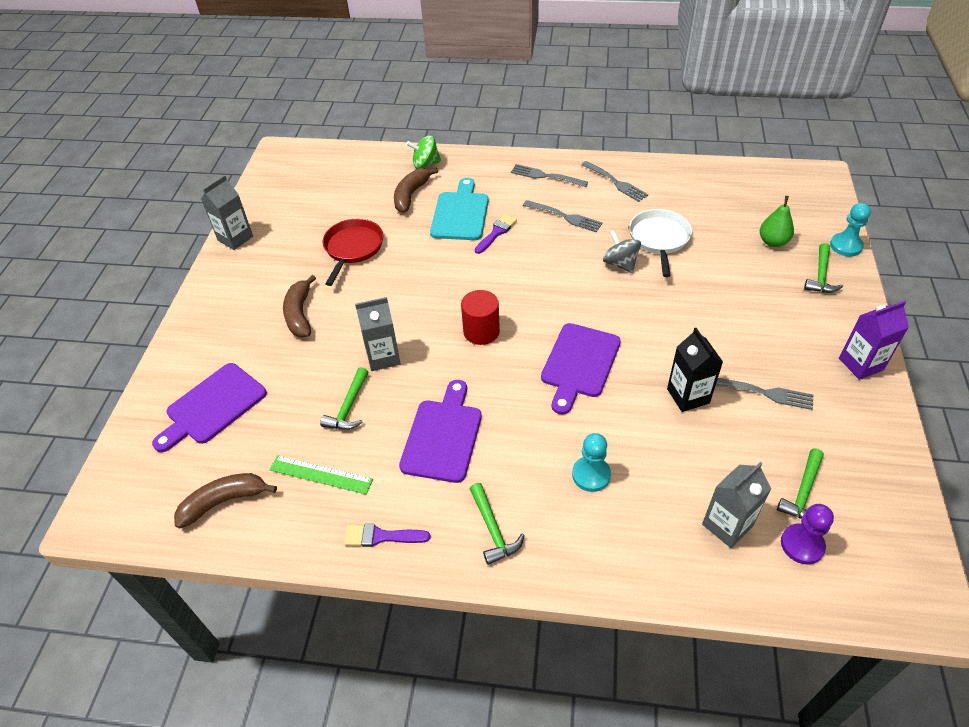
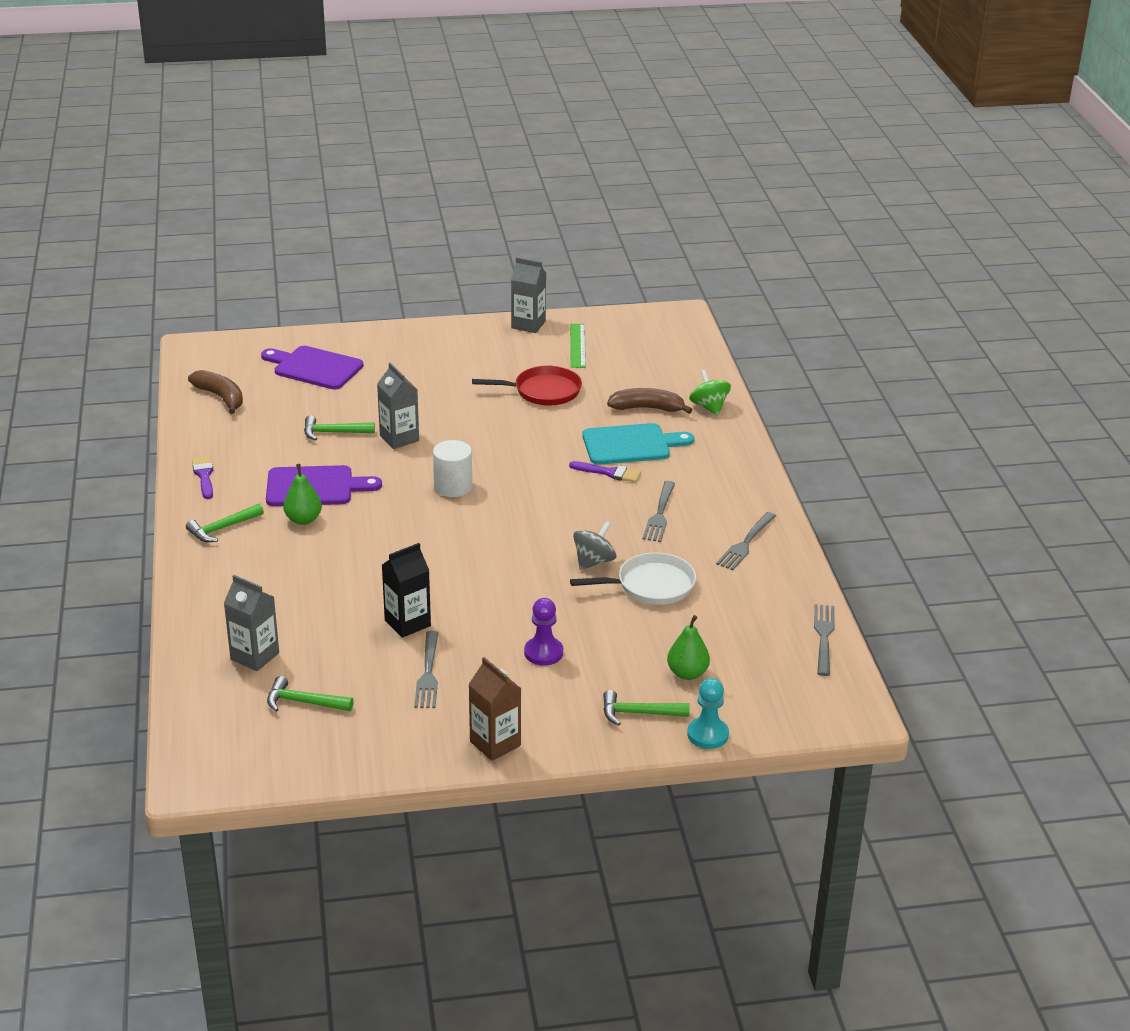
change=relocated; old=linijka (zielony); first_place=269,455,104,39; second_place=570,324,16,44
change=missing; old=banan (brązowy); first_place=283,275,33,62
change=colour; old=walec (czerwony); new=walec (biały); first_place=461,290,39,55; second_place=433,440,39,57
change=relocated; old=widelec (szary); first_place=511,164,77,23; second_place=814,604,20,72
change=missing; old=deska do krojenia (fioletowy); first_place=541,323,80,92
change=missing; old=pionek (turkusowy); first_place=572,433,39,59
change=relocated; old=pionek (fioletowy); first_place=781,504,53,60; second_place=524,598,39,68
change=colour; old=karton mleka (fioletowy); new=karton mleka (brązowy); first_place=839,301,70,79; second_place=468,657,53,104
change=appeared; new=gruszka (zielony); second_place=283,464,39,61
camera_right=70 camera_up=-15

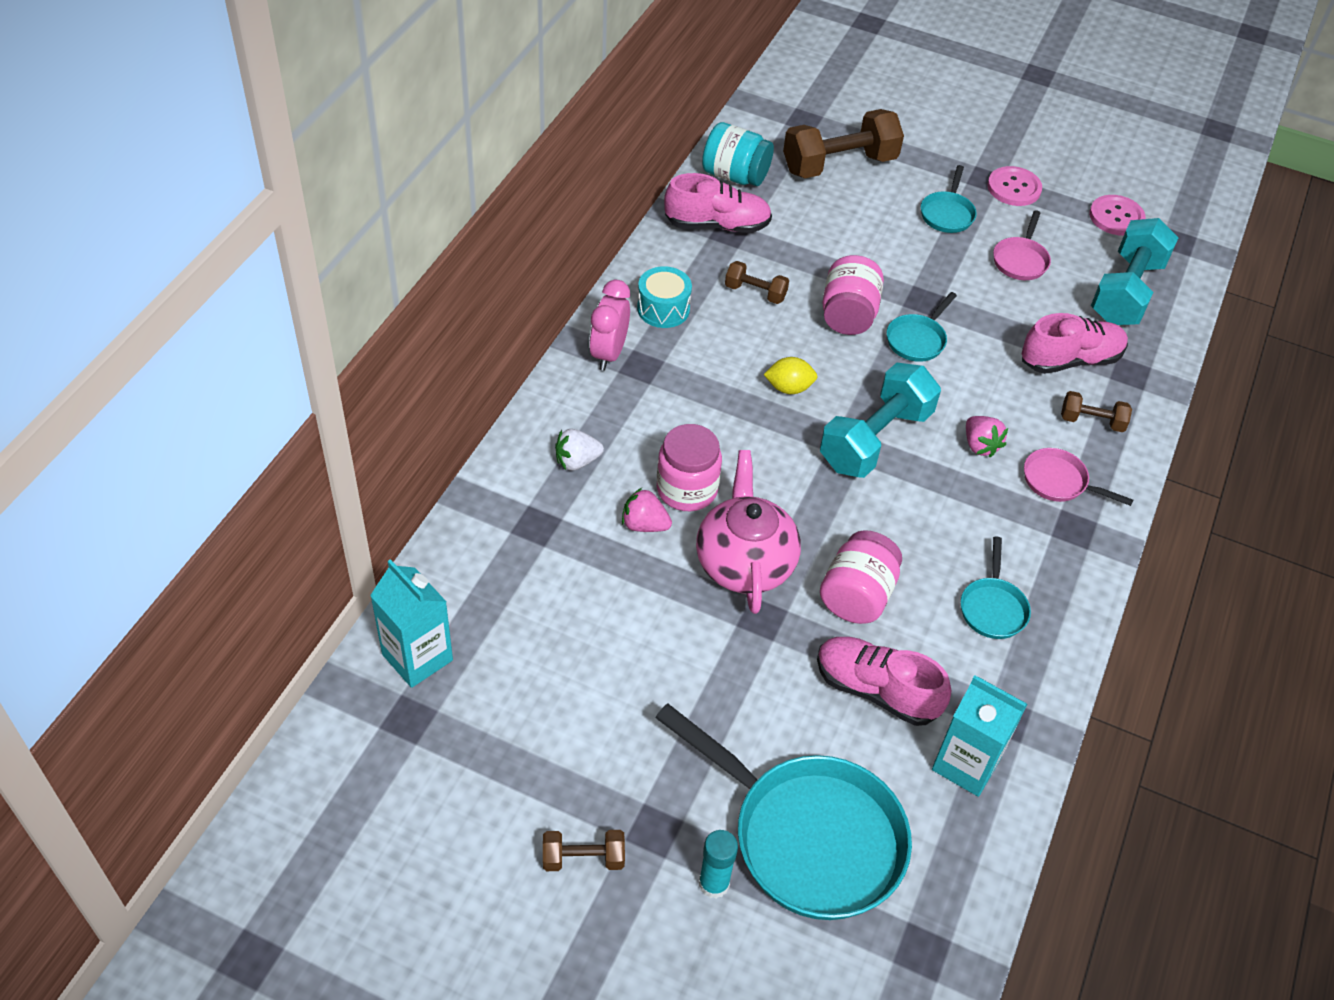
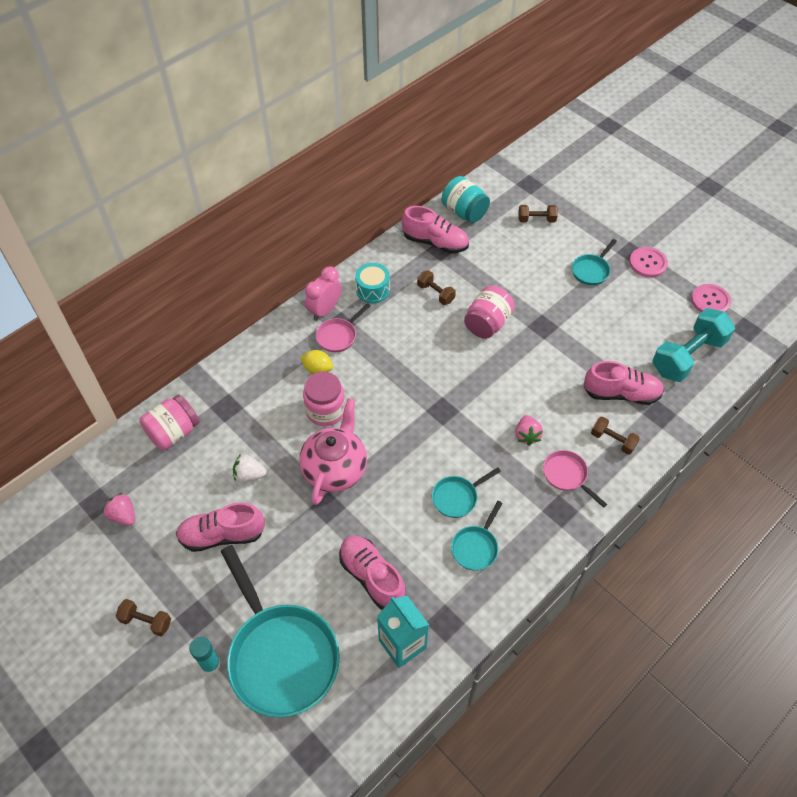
change=missing; old=karton mleka (turkusowy); first_place=370,559,83,129
change=relocated; old=truskawka (biały); first_place=555,429,49,41; second_place=233,454,34,29
change=relocated; old=truskawka (różowy); first_place=622,488,50,44; second_place=103,493,32,33
change=relocated; old=cytryna (żółty); first_place=763,357,55,37; second_place=300,350,33,24
change=size; old=hantel (brązowy); first_place=783,109,121,69; second_place=518,205,40,18; factor=0.5
change=missing; old=hantel (turkusowy); first_place=820,363,121,115
change=relocated; old=słoik (różowy); first_place=820,530,82,94; second_place=139,394,60,57
change=relocated; old=patelnia (turkusowy); first_place=887,292,70,70; second_place=432,467,69,51
change=relocated; old=patelnia (różowy); first_place=993,210,58,70; second_place=316,303,54,49
change=appeared; new=but (różowy); second_place=176,502,89,50
camera_right=25 camera_up=5

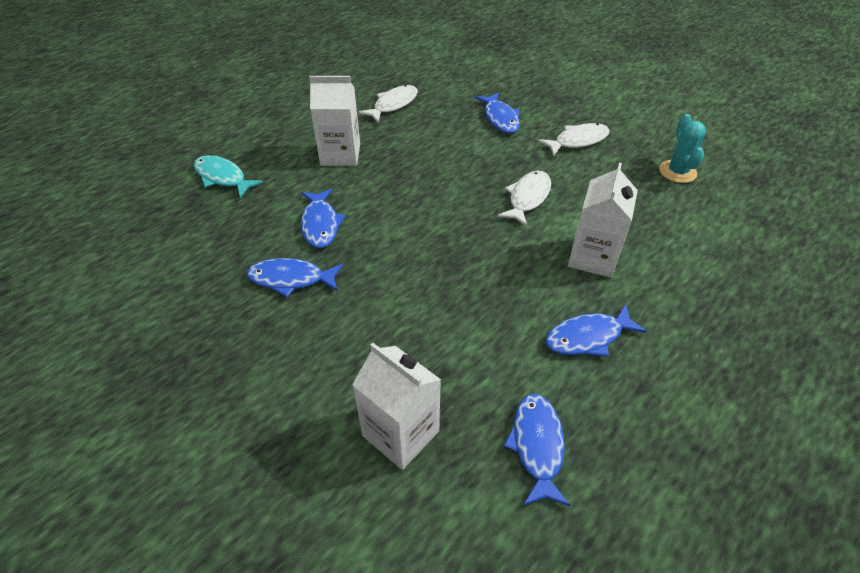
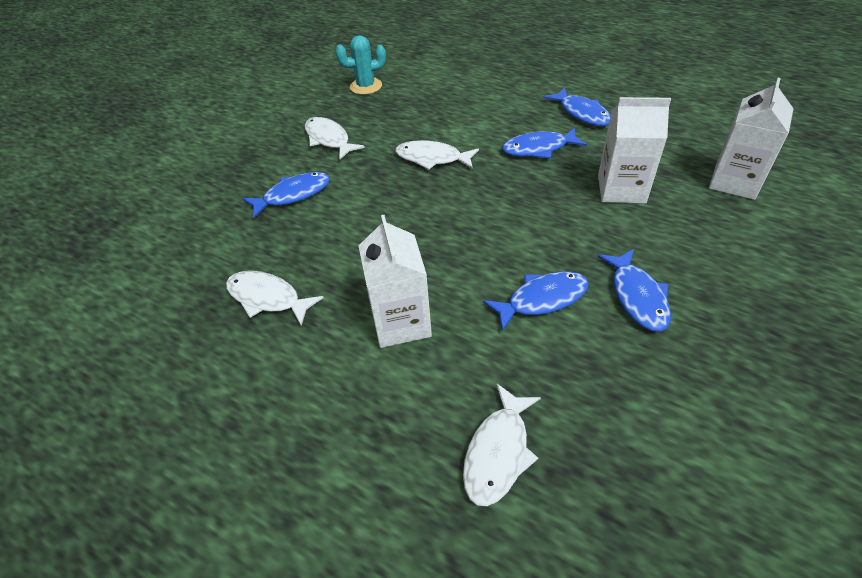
change=colour; old=ryba (turkusowy); new=ryba (biały); first_place=194,155,69,43; second_place=463,383,78,123
change=relocated; old=ryba (niebieski); first_place=504,393,67,113; second_place=502,128,85,31
change=relocated; old=karton mleka (biały); first_place=568,163,70,115; second_place=598,97,73,107
camera_right=-100 camera_up=0

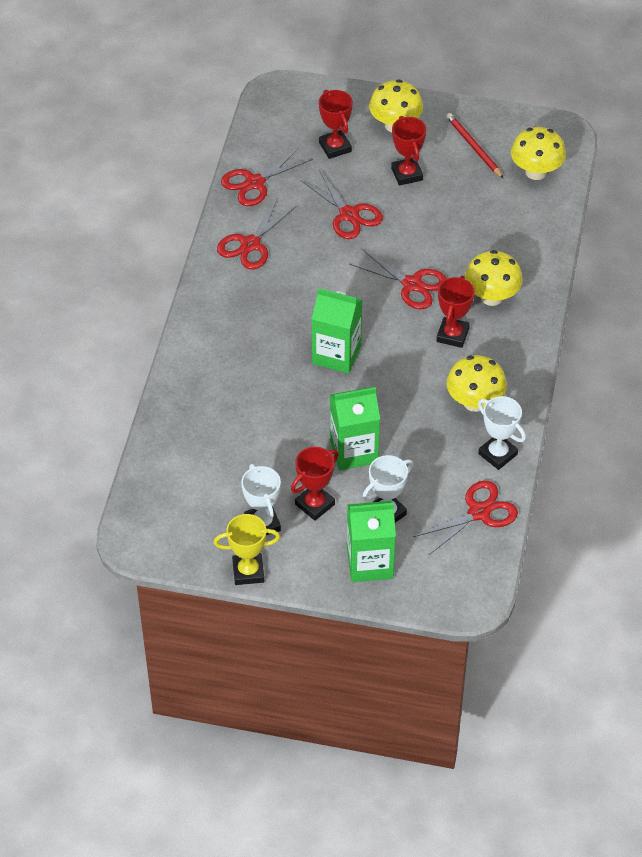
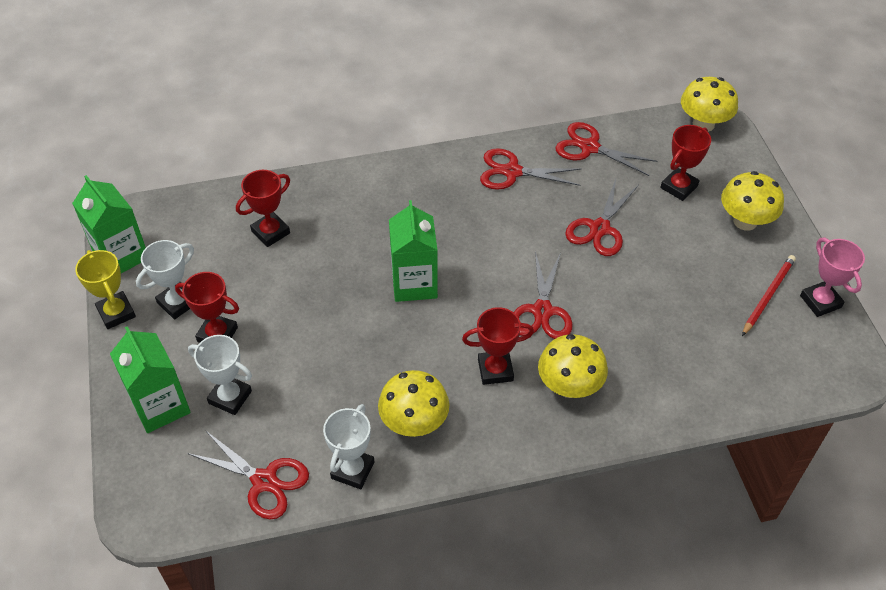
change=relocated; old=karton mleka (zielony); first_place=330,387,50,83; second_place=72,175,74,98
change=relocated; old=puchar (czerwony); first_place=391,116,35,70; second_place=236,170,54,77
change=relocated; old=grzyb (żółty); first_place=511,127,55,53; second_place=681,77,57,55
change=appeared; new=puchar (różowy); second_place=800,238,65,79
camera_right=65 camera_up=0

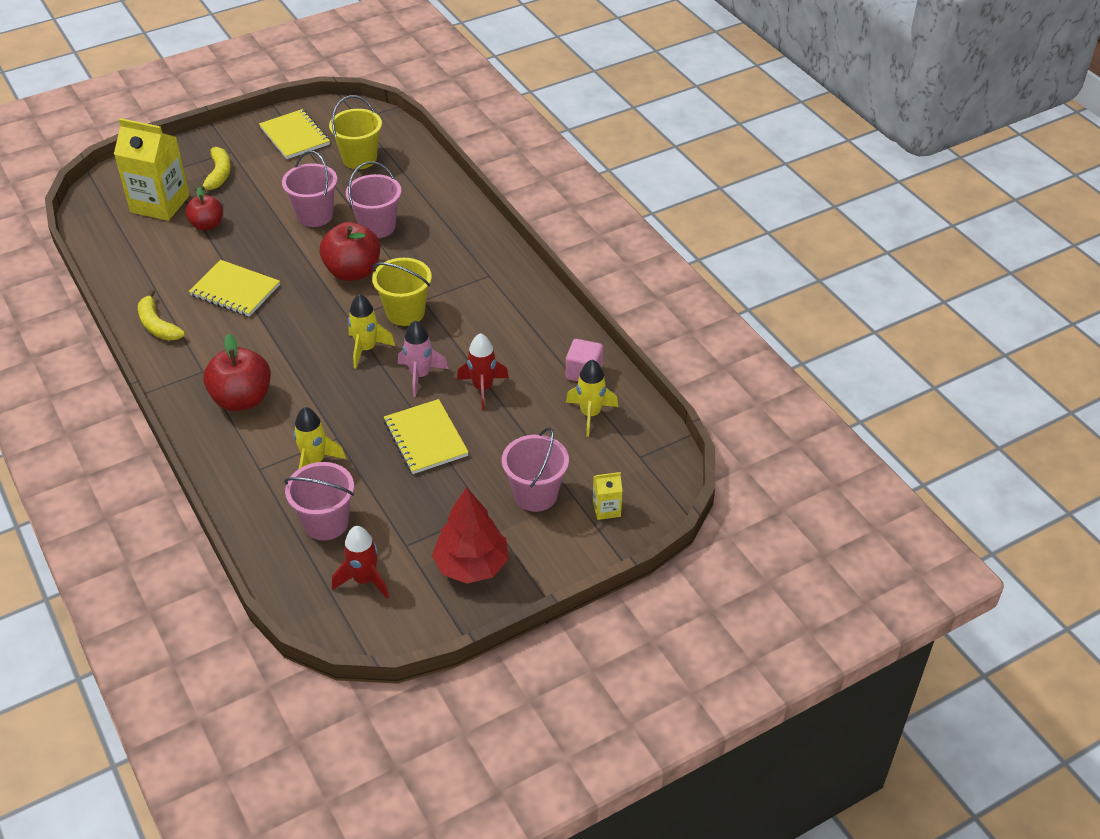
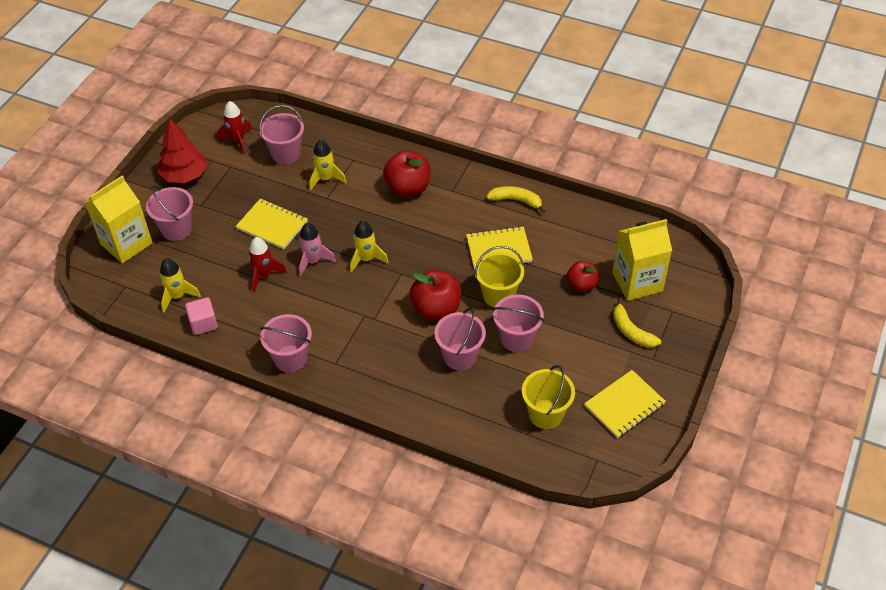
change=spun; old=zeszyt (żółty); first_place=259,109,71,50; second_place=584,370,82,68; degrees=-60
change=relocated; old=wiadro (żółty); first_place=372,258,60,68; second_place=475,246,49,62
change=size; old=karton mleka (żółty); first_place=593,472,30,48; second_place=85,175,68,89; factor=2.23
change=appeared; new=wiadro (różowy); second_place=260,314,52,58
camera_right=145 camera_up=5

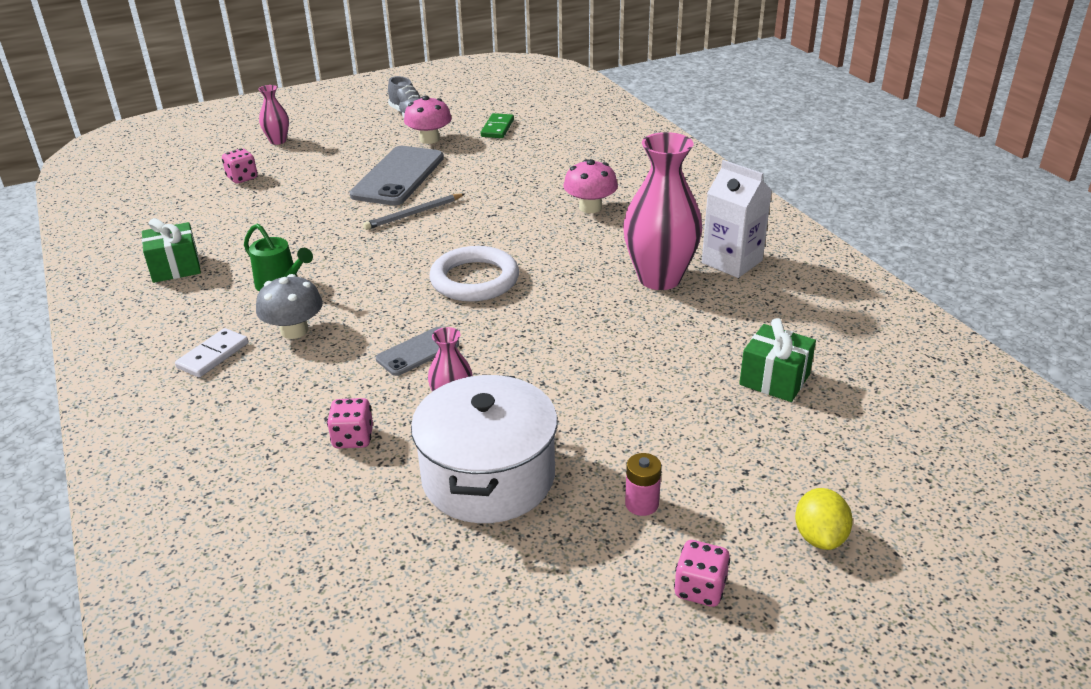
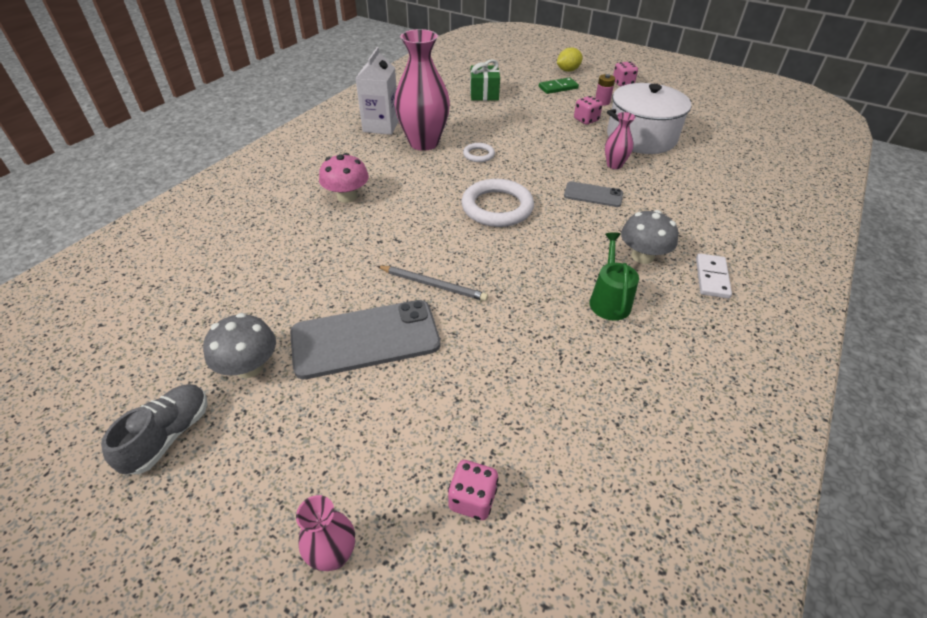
change=missing; old=prezent (zielony); first_place=142,218,59,65
change=spun; old=kostka domina (biały); first_place=175,328,74,50; second_place=696,253,36,46; degrees=-75
change=relocated; old=kostka do gry (różowy); first_place=327,398,46,50; second_place=574,96,29,29
change=colour; old=grzyb (różowy); new=grzyb (szary); first_place=404,96,48,48; second_place=203,313,73,65
change=relocated; old=kostka domina (zielony); first_place=481,113,33,25; second_place=539,78,40,16
change=appeared; new=pierścień (biały); second_place=463,143,32,19
camera_right=-125 camera_up=10

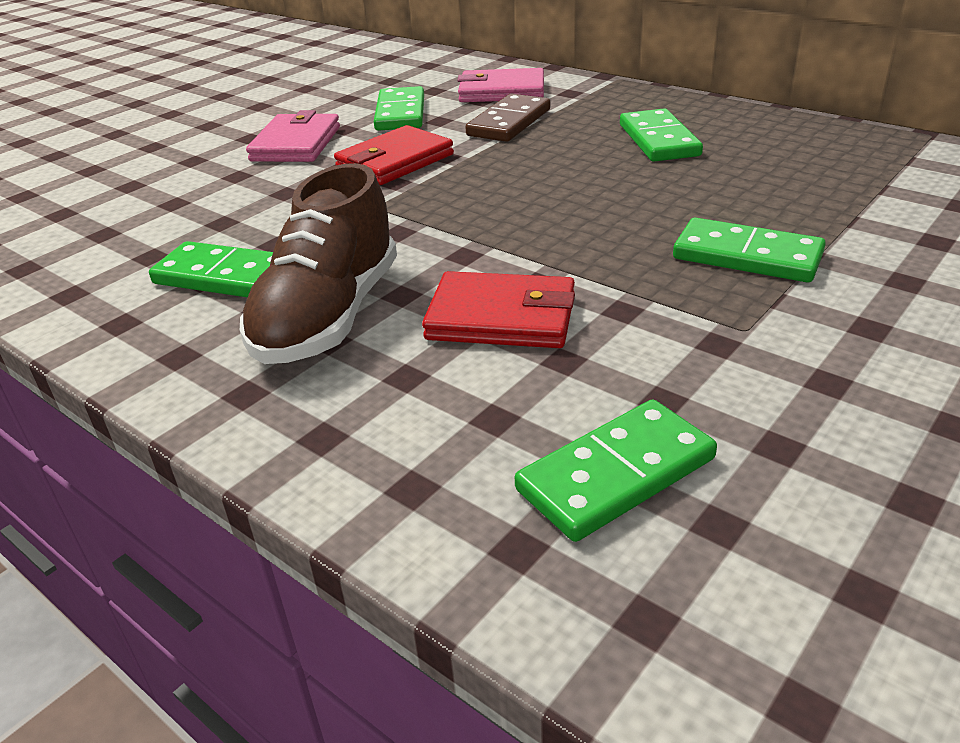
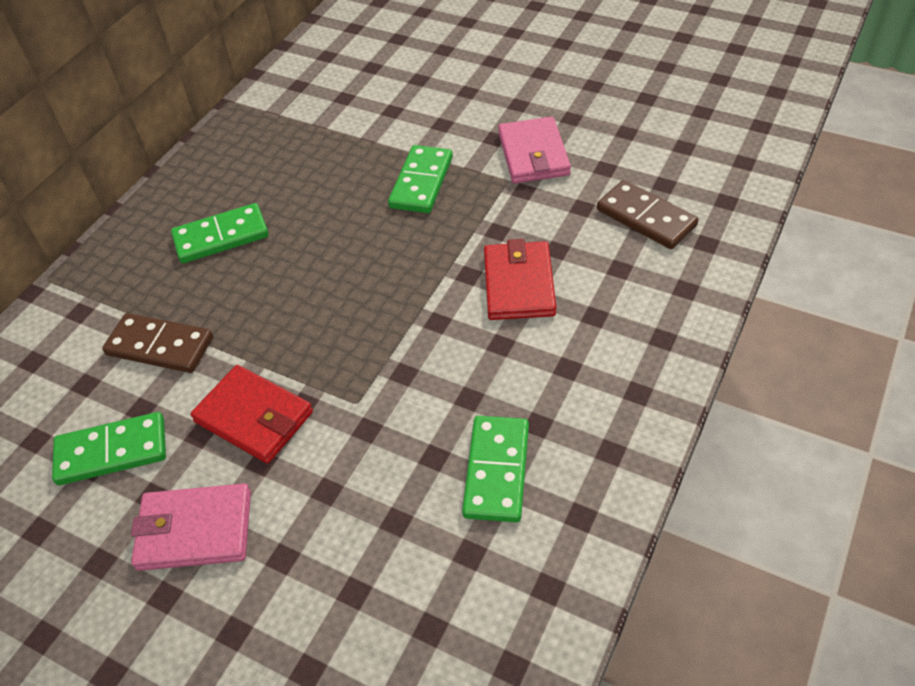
change=missing; old=but (brązowy); first_place=240,163,157,201
change=relocated; old=portfel (różowy); first_place=457,68,87,34; second_place=498,117,73,66
change=colour; old=kostka domina (zielony); new=kostka domina (brązowy); first_place=515,399,202,143; second_place=597,180,101,69
camera_right=-100 camera_up=15

